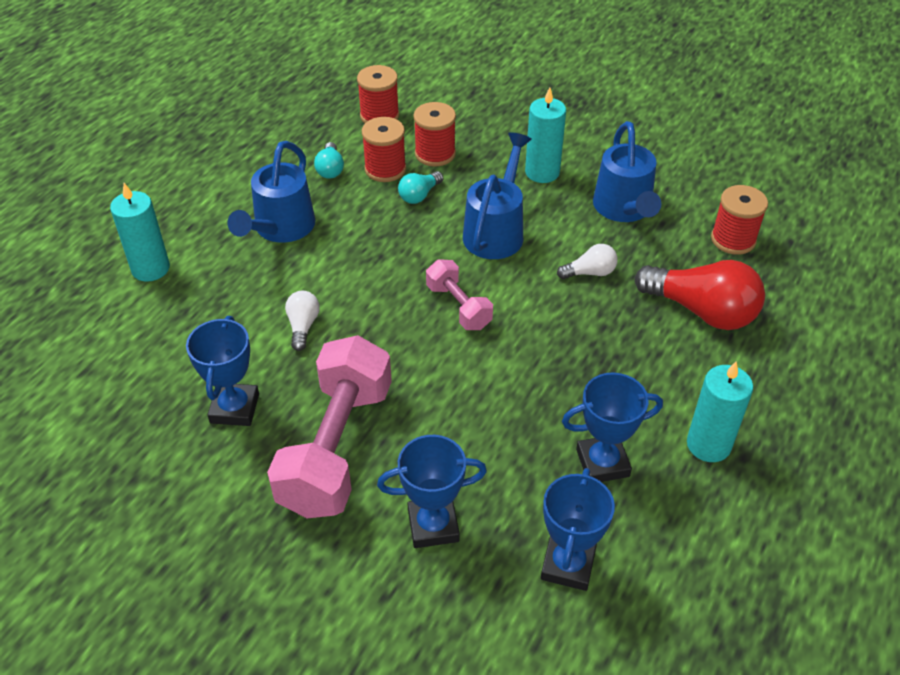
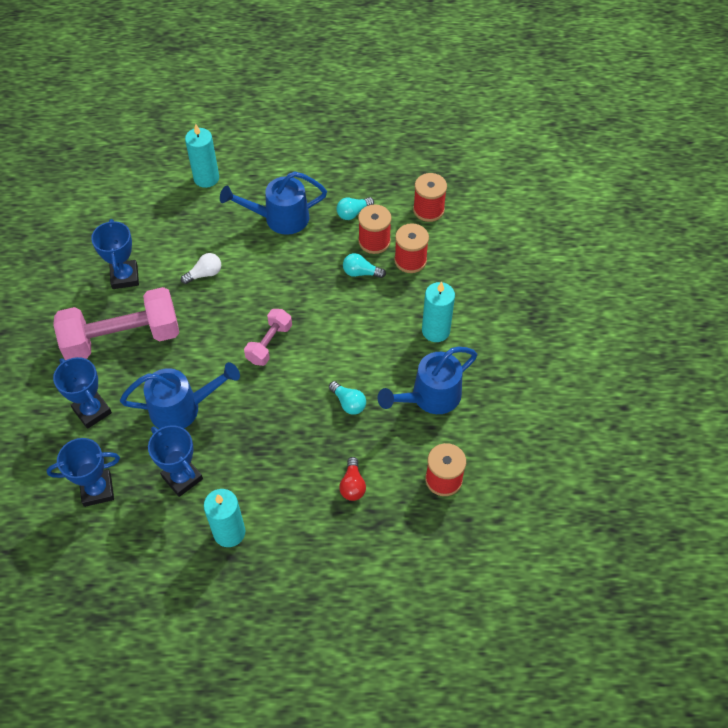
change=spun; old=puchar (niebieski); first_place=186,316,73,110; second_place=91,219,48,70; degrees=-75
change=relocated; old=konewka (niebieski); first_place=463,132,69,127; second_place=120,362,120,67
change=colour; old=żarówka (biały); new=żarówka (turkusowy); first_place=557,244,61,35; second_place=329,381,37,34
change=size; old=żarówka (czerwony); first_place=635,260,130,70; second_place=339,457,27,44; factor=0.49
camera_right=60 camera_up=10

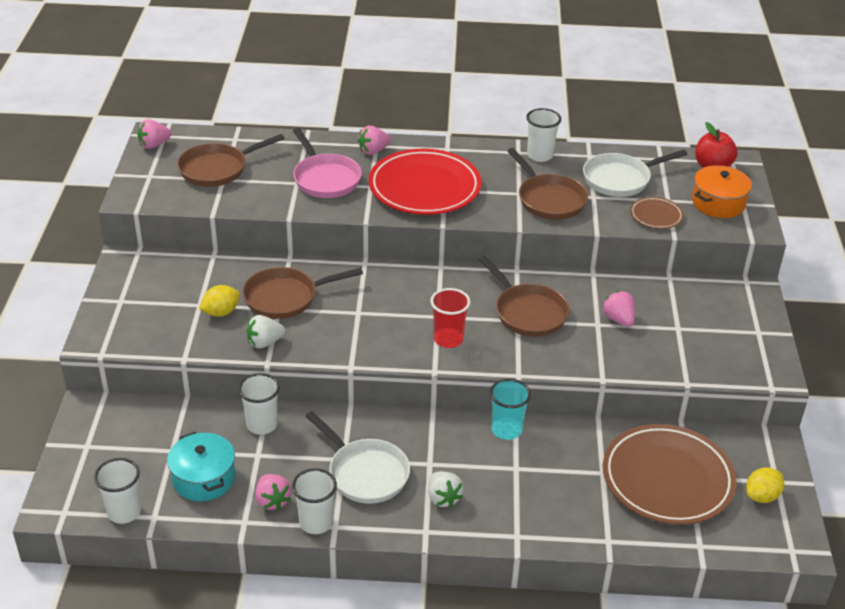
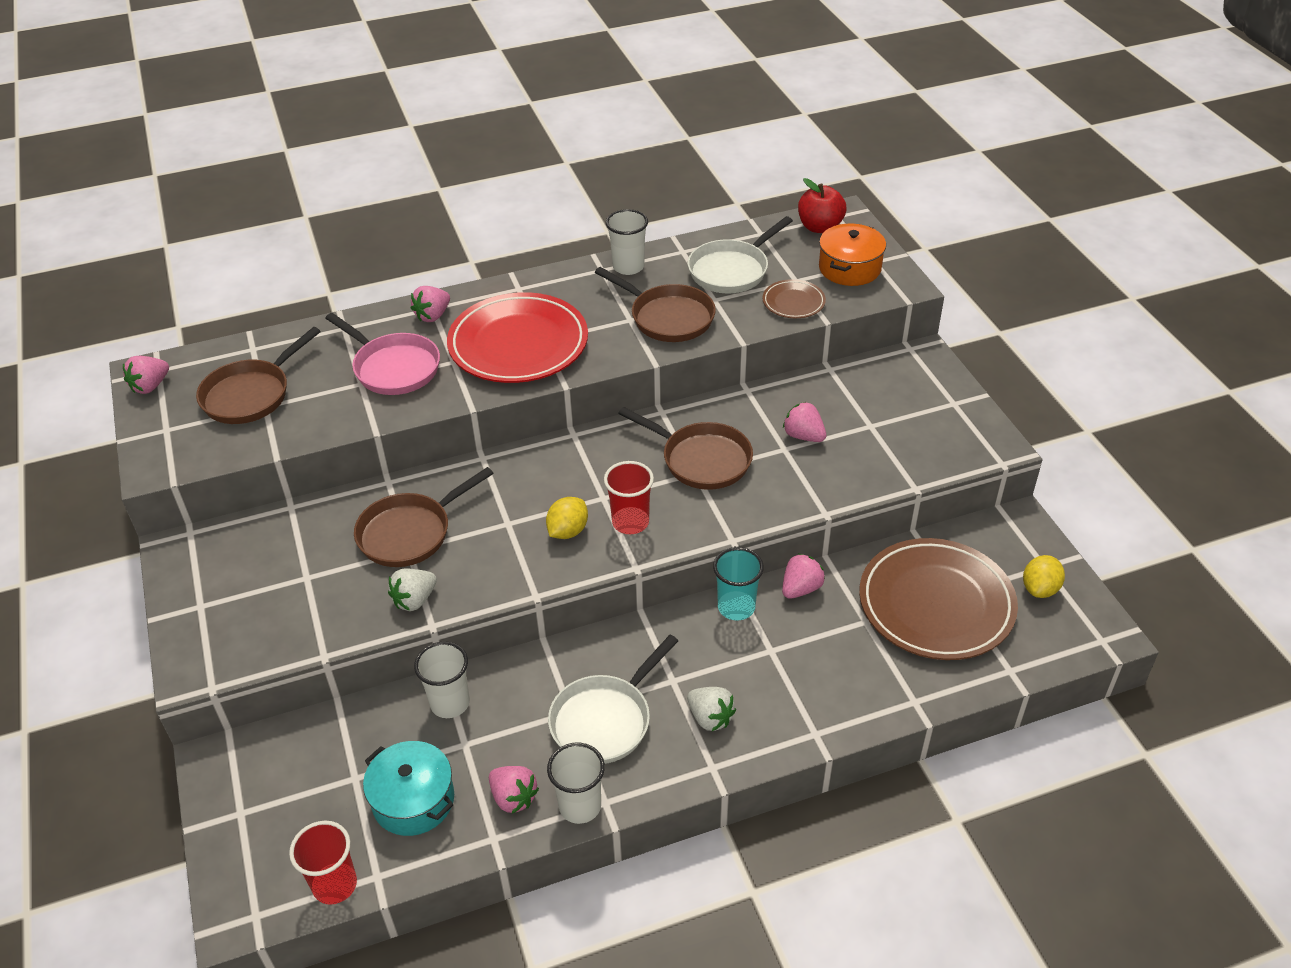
change=colour; old=szklanka (biały); new=szklanka (czerwony); first_place=94,458,47,66; second_place=289,821,68,84
change=relocated; old=cytryna (żółty); first_place=199,285,41,32; second_place=546,497,42,42
change=spun; old=patelnia (biały); first_place=305,411,105,93; second_place=548,635,130,129; degrees=105
change=appeared; new=truskawka (różowy); second_place=782,553,43,46
camera_right=-20 camera_up=5

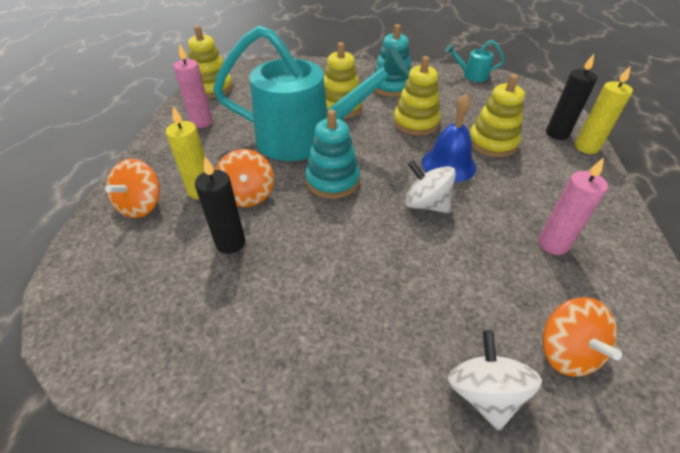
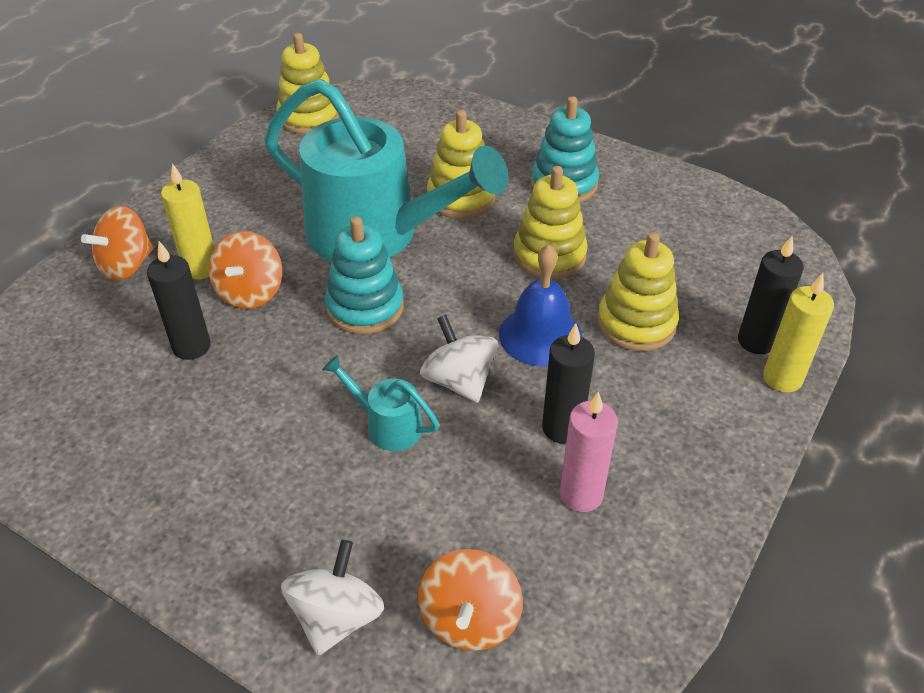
change=missing; old=świeca (różowy); first_place=173,43,40,85
change=relocated; old=konewka (turkusowy); first_place=445,40,60,42; second_place=322,355,117,96
change=appeared; new=świeca (czarny); second_place=542,323,53,121
camera_right=25 camera_up=0

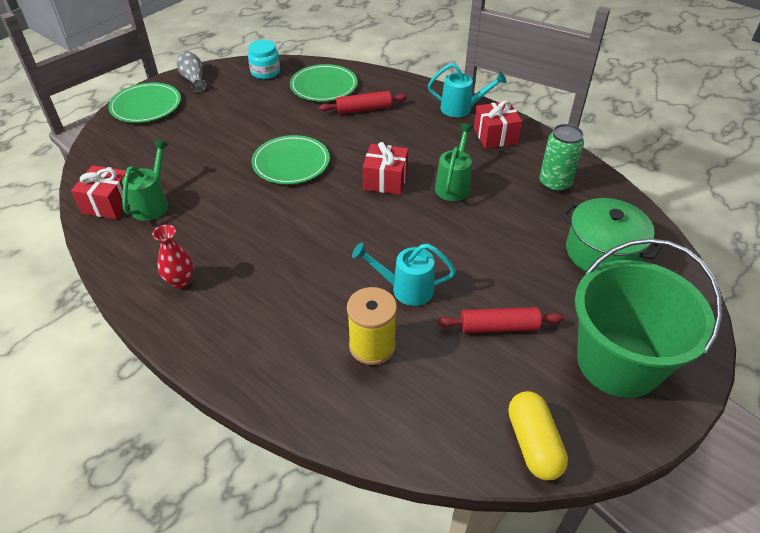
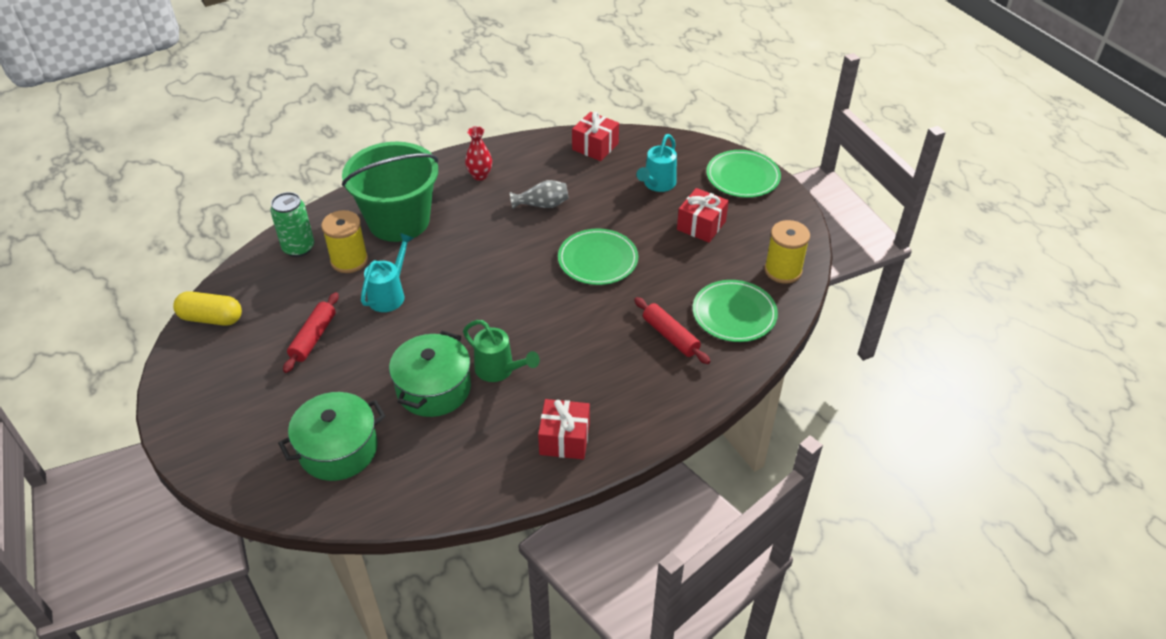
change=missing; old=konewka (zielony); first_place=122,140,47,81
change=relocated; old=wazon (szary); first_place=177,50,30,42; second_place=510,180,59,29
change=exchanged; old=słoik (turkusowy); new=szpulka (żółty); first_place=248,40,32,39; second_place=765,220,45,64
change=spun; old=wałek do ciasta (czerwony); first_place=319,91,88,23; second_place=634,297,76,67; degrees=-45
change=relocated; old=prezent (czerwony); first_place=363,142,45,53; second_place=677,188,52,55
change=relocated; old=konewka (turkusowy); first_place=428,63,78,54; second_place=637,134,40,58
change=relocated; old=puszka (zielony); first_place=539,124,45,68; second_place=270,192,44,65
change=relocated; old=wiadro (zielony); first_place=575,238,147,160; second_place=342,142,96,100
change=appeared; new=garnek (zielony); second_place=389,331,82,86
camera_right=110 camera_up=0

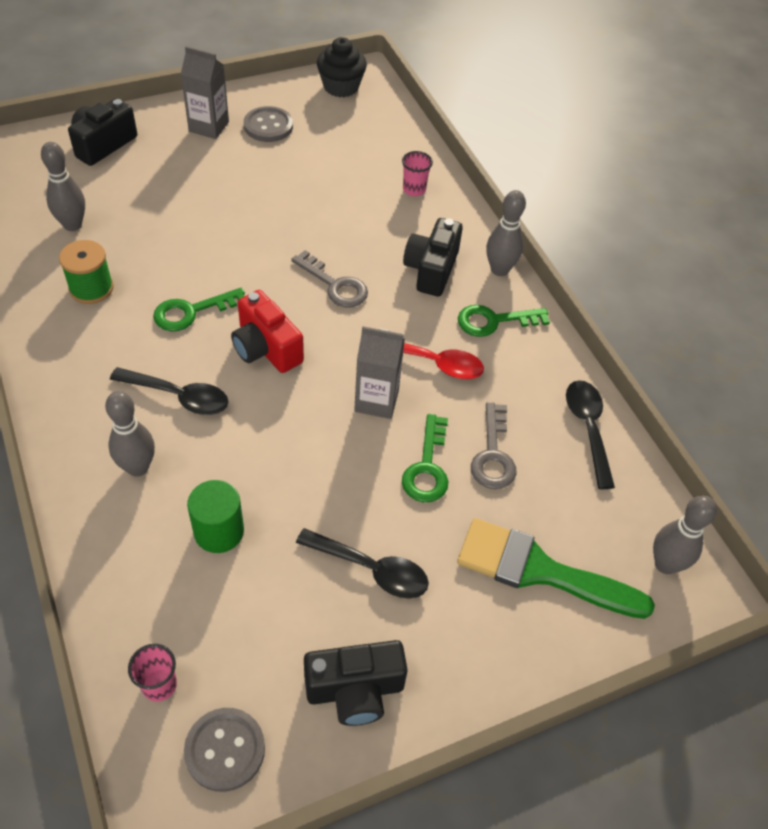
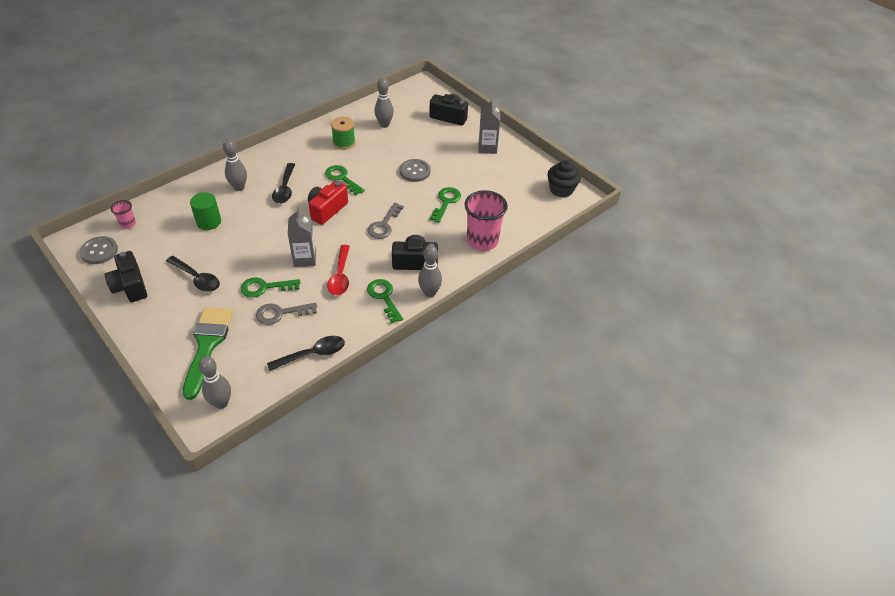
change=relocated; old=guzik (szary); first_place=244,106,49,36; second_place=400,159,31,23
change=spun; old=łyżka (czarny); first_place=296,528,133,71; second_place=166,256,54,36; degrees=-60
change=size; old=szklanka (różowy); first_place=402,151,31,45; second_place=465,190,43,61; factor=2.08
change=appeared; new=klucz (zielony); second_place=430,187,31,36
camera_right=75 camera_up=-5

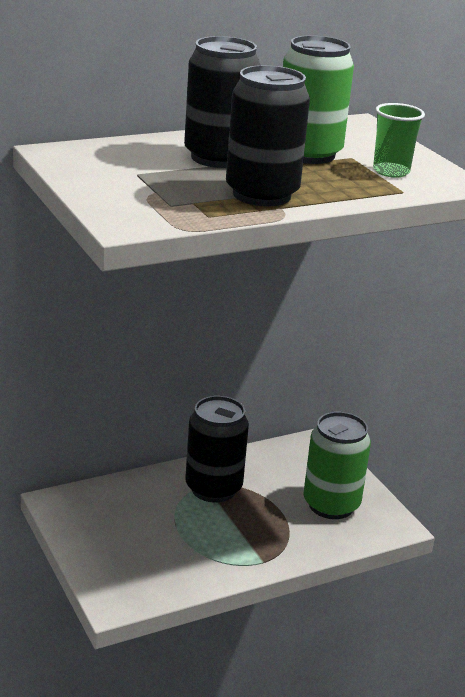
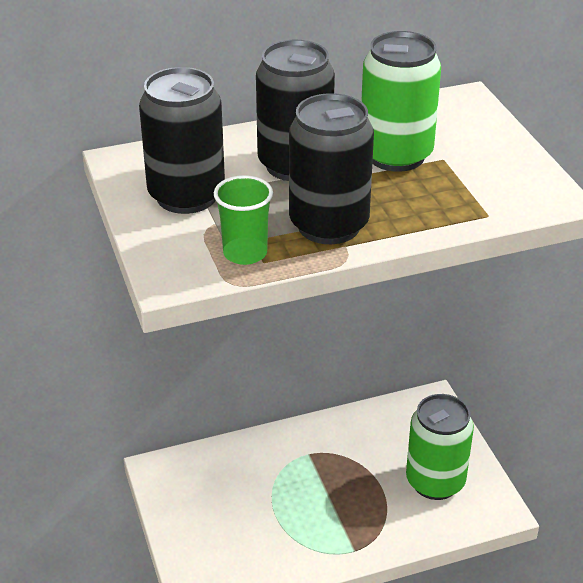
change=relocated; old=puszka (czarny); first_place=185,396,64,107; second_place=139,67,86,147
change=relocated; old=szklanka (zielony); first_place=373,103,52,75; second_place=214,175,59,90
camera_right=10 camera_up=10

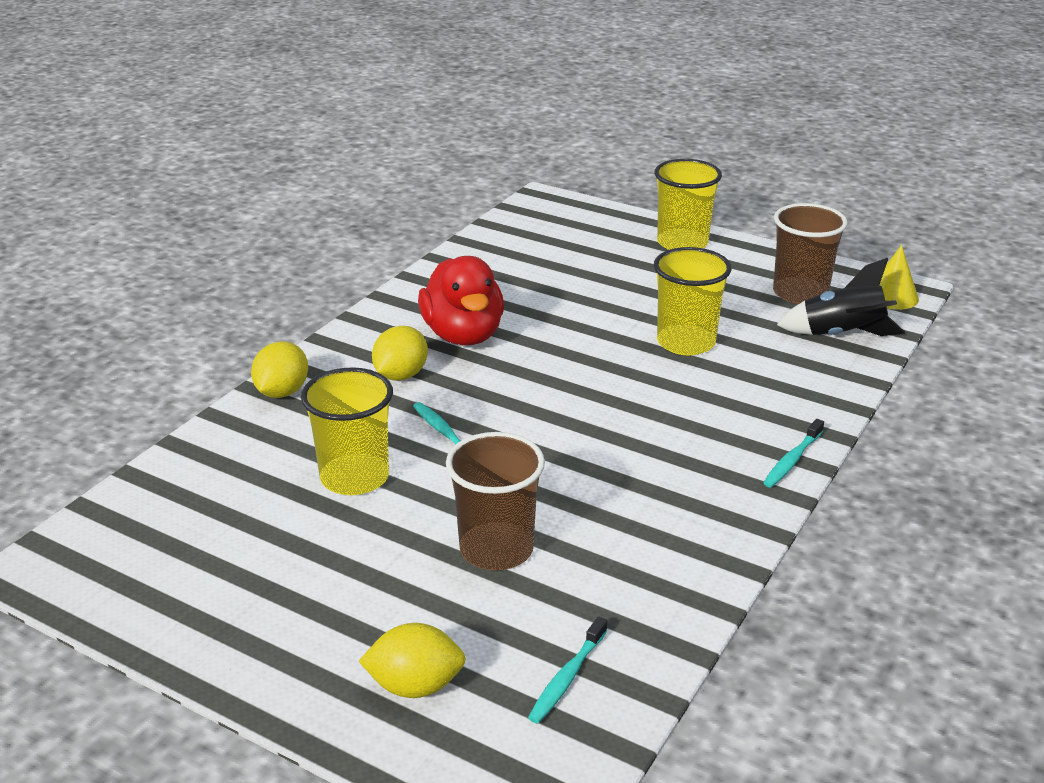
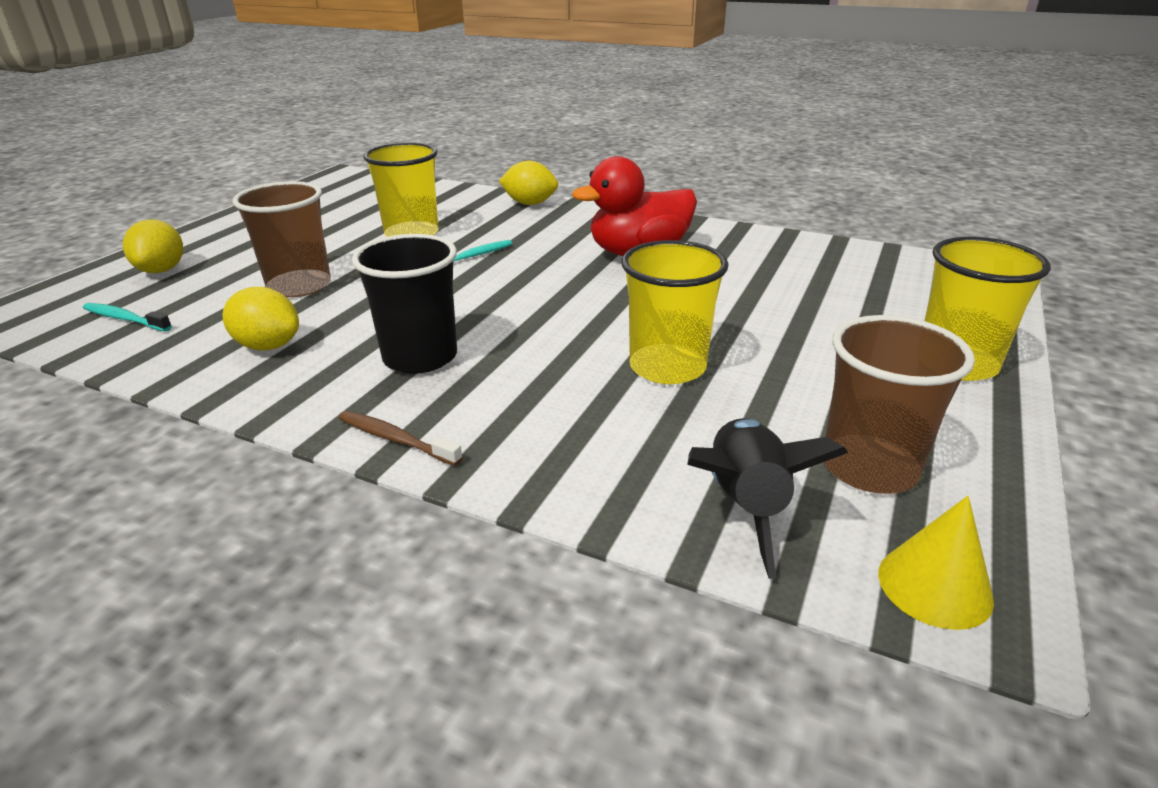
change=relocated; old=cytryna (żółty); first_place=372,326,56,55; second_place=222,287,77,63
change=colour; old=szczoteczka do zębów (turkusowy); new=szczoteczka do zębów (brązowy); first_place=763,419,61,68; second_place=339,411,124,55
change=appeared; new=szklanka (czarny); second_place=352,234,105,140
camera_right=85 camera_up=0

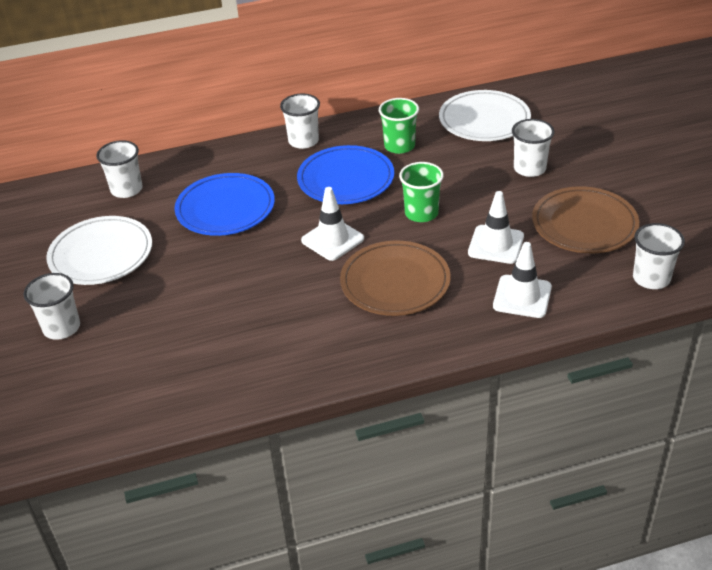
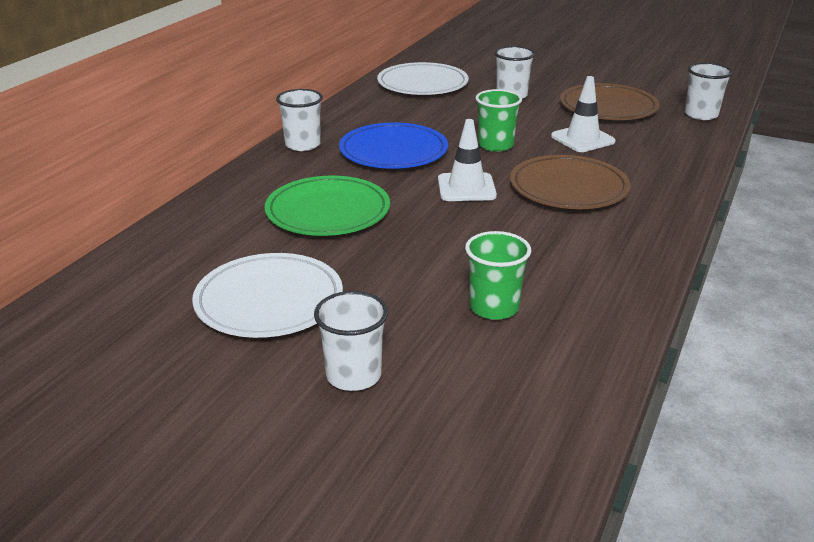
change=missing; old=szklanka (biały); first_place=96,140,47,58
change=colour; old=talerz (niebieski); new=talerz (zielony); first_place=175,173,100,63; second_place=265,176,125,60
change=relocated; old=szklanka (zielony); first_place=379,98,40,56; second_place=465,231,66,89
change=missing; old=pachołek (biały); first_place=493,242,59,76
camera_right=-50 camera_up=-10

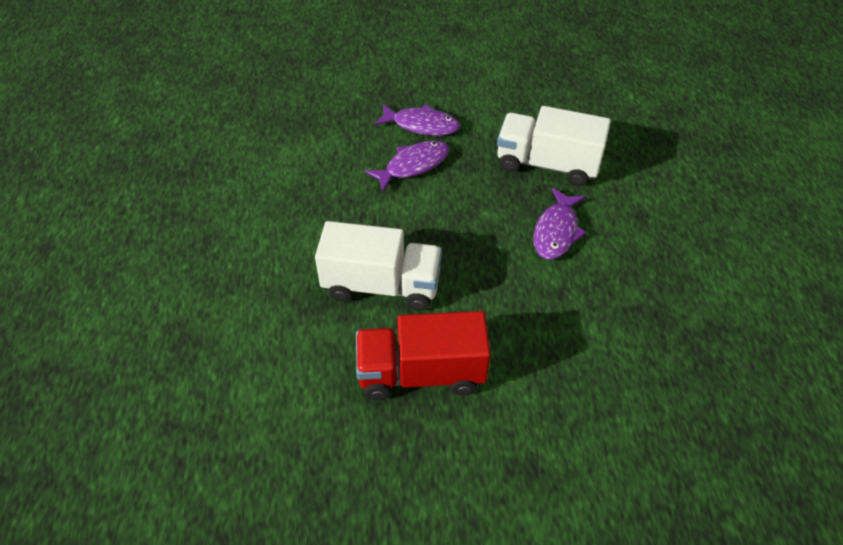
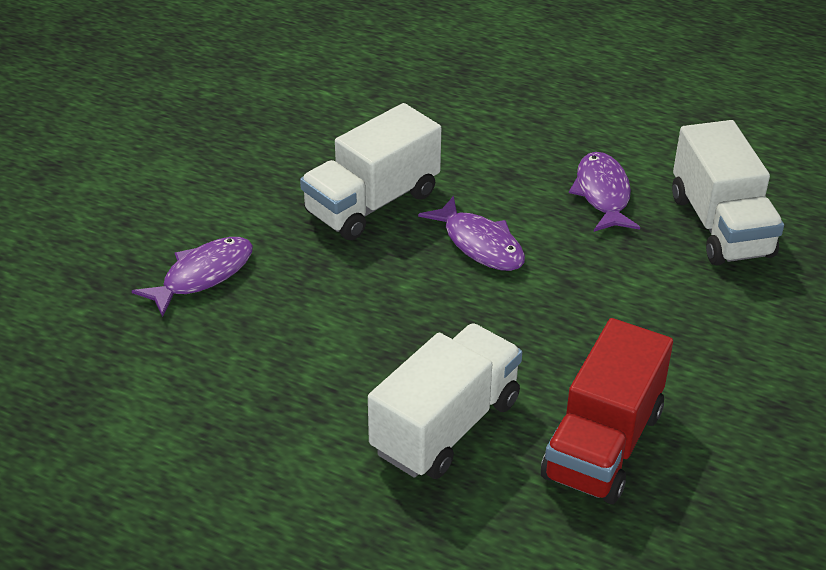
change=relocated; old=ryba (fioletowy); first_place=365,140,84,52; second_place=569,152,71,80
change=appeared; new=ciężarówka (biały); second_place=672,120,112,146
camera_right=-60 camera_up=-10

